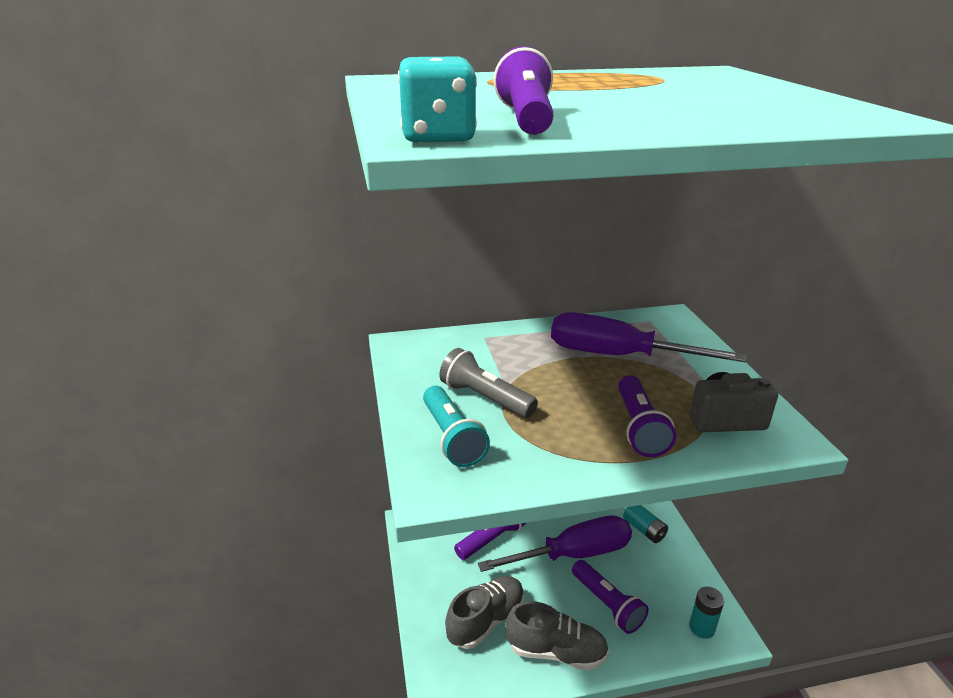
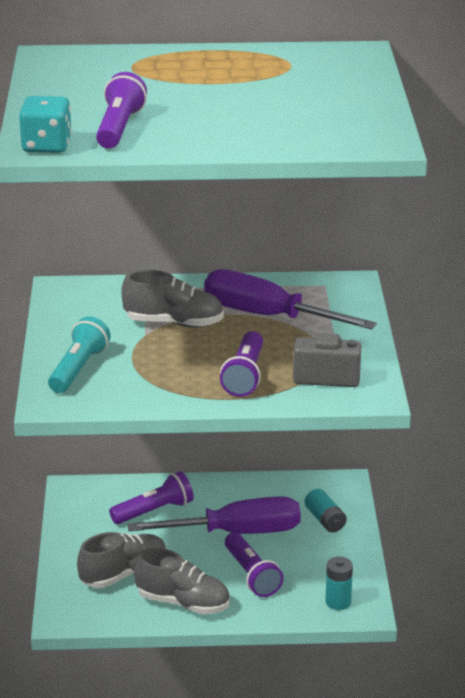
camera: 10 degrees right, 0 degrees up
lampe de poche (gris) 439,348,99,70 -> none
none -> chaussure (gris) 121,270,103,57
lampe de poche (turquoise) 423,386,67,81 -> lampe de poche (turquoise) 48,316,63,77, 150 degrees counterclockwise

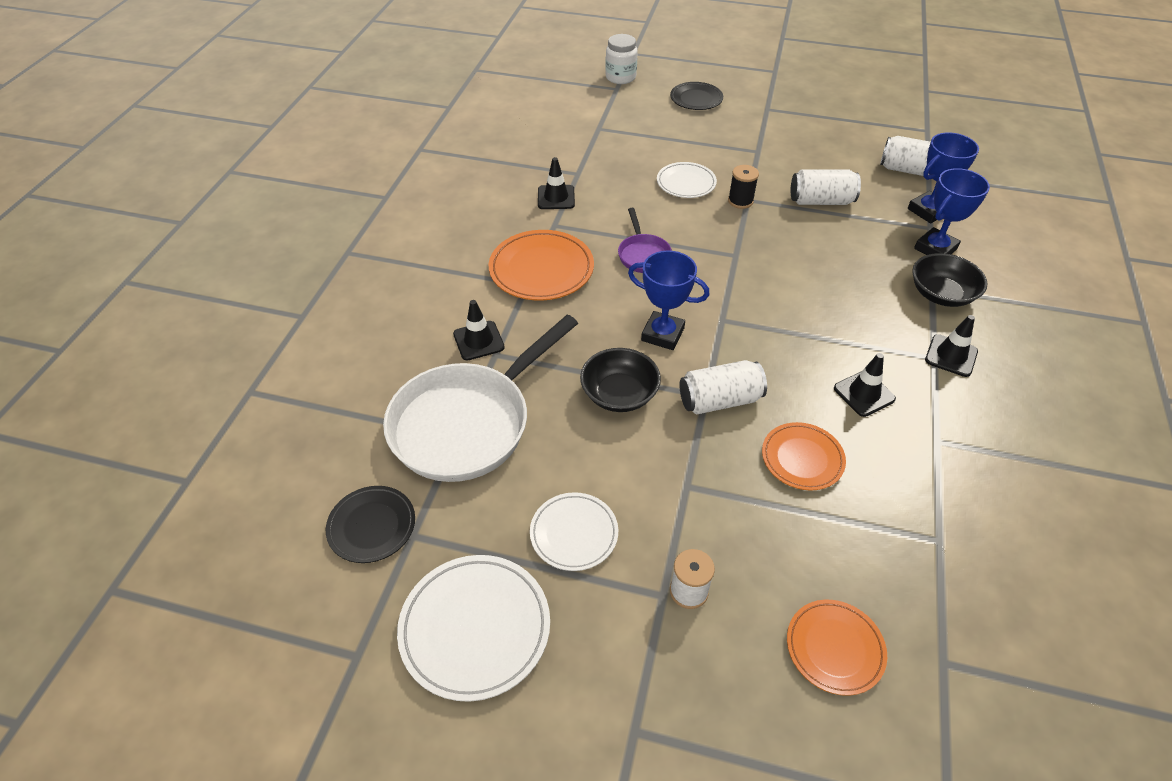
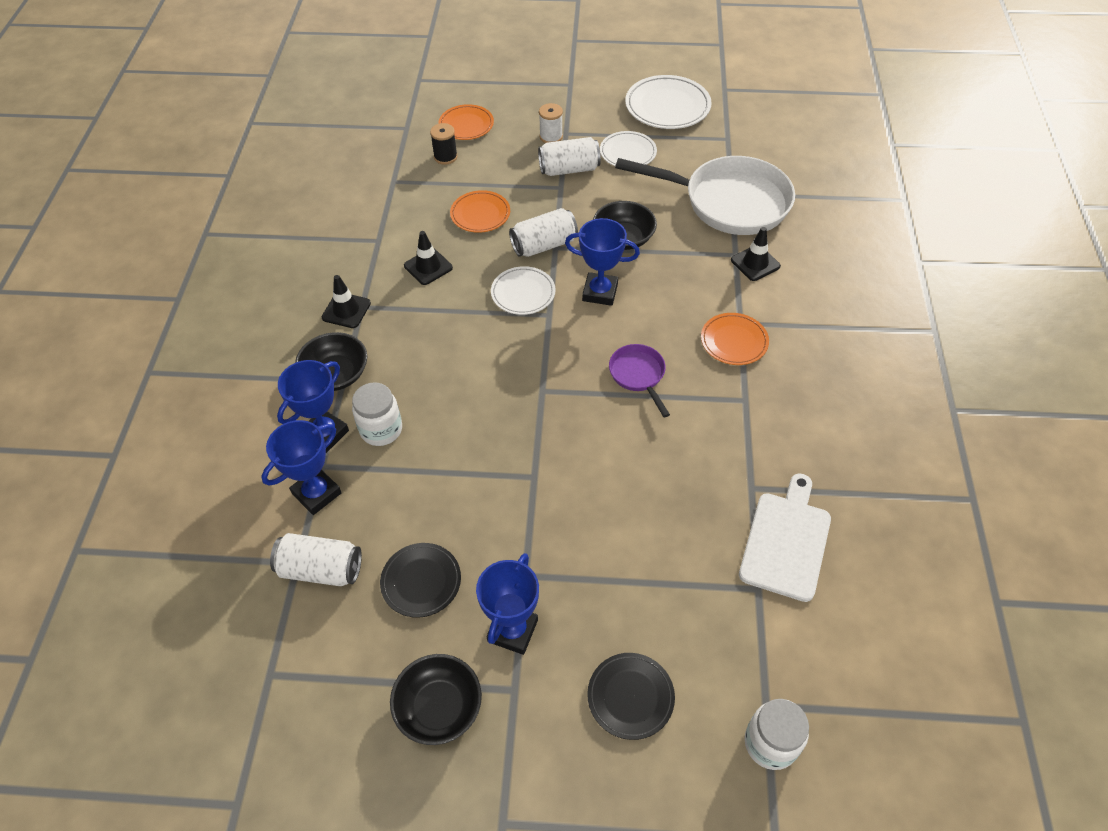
camera: 170 degrees right, 5 degrees up
cône de chantier (noir) 538,157,37,52 -> none
none -> bocal (blanc) 352,382,50,64
none -> bol (noir) 390,654,92,91
none -> trophée (bleu) 476,553,63,102
none -> planche à découper (blanc) 739,473,92,129
assiette (noir) 326,486,89,77 -> assiette (noir) 380,543,81,75, moved
assiette (blanc) 657,162,60,36 -> assiette (blanc) 491,266,65,49, moved
bobine (noir) 728,165,31,44 -> bobine (noir) 430,123,28,42, moved
canette (blanc) 791,169,70,36 -> canette (blanc) 538,137,63,39, moved
poêle (blanc) 383,315,195,167 -> poêle (blanc) 615,156,180,79, 75 degrees clockwise
assiette (orange) 489,230,105,71 -> assiette (orange) 701,313,68,52, x0.64

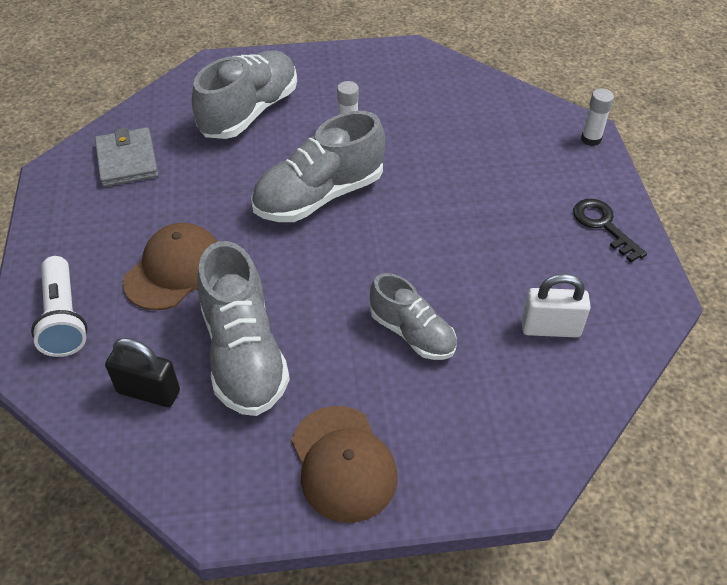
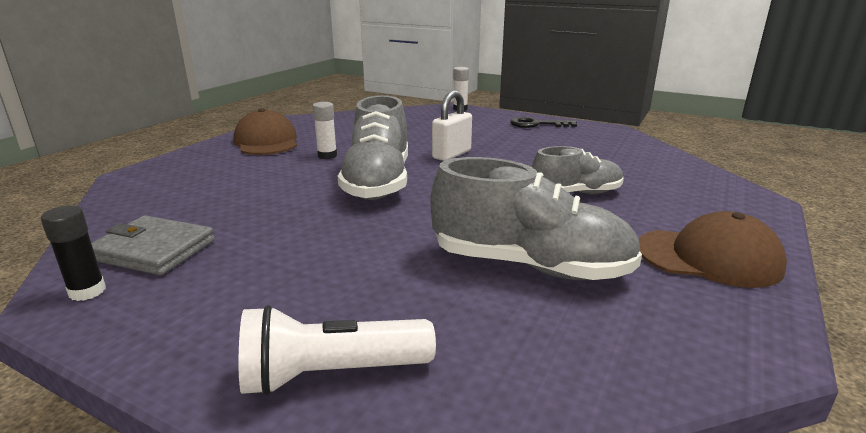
camera: 55 degrees left, 25 degrees down
cadenas (noir) 105,338,75,69 -> none
chaussure (gris) 192,50,105,89 -> none
none -> bâton de colle (noir) 41,206,65,95
casquette (marron) 123,223,95,87 -> casquette (marron) 233,108,64,47, moved
cadenas (blanc) 521,273,70,65 -> cadenas (blanc) 432,90,40,71, moved
lampe de poche (blanc) 31,256,56,101 -> lampe de poche (blanc) 239,305,197,91, 150 degrees clockwise

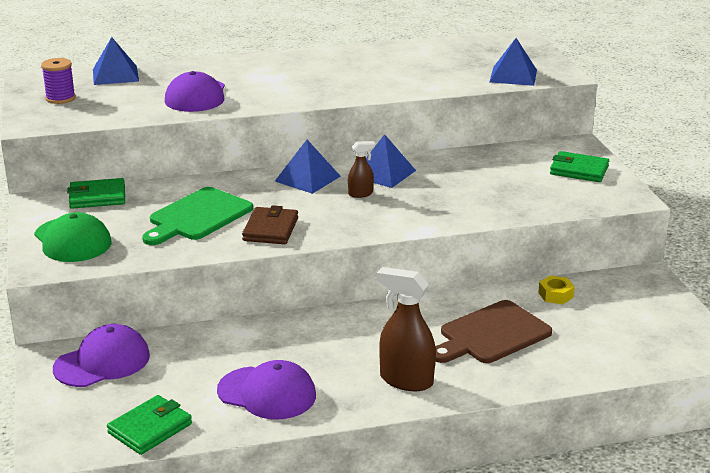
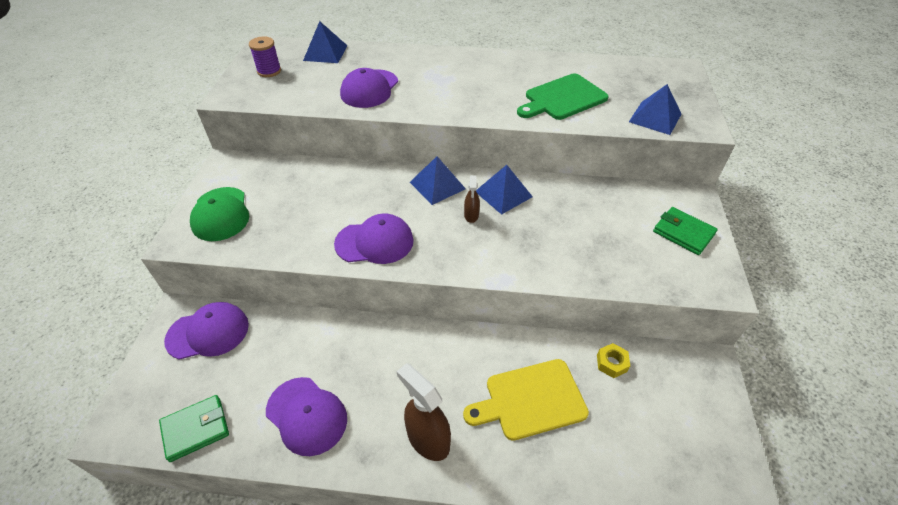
camera: 20 degrees right, 20 degrees up
portefeuille (vert) 67,178,58,31 -> none
planche à découper (vert) 142,187,111,58 -> planche à découper (vert) 517,74,92,46, moved
portefeuille (marron) 242,205,56,39 -> casquette (violet) 334,213,80,51
planche à découper (marron) 435,300,117,63 -> planche à découper (jaune) 463,359,126,82
vaporisateur (marron) 348,141,27,57 -> vaporisateur (marron) 464,175,16,48, 90 degrees clockwise

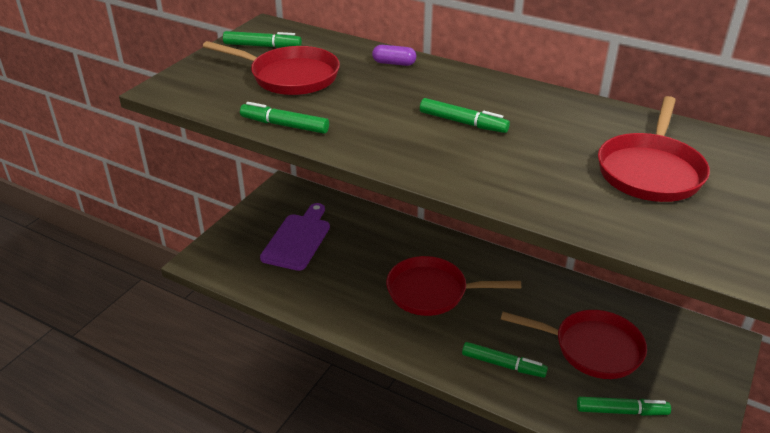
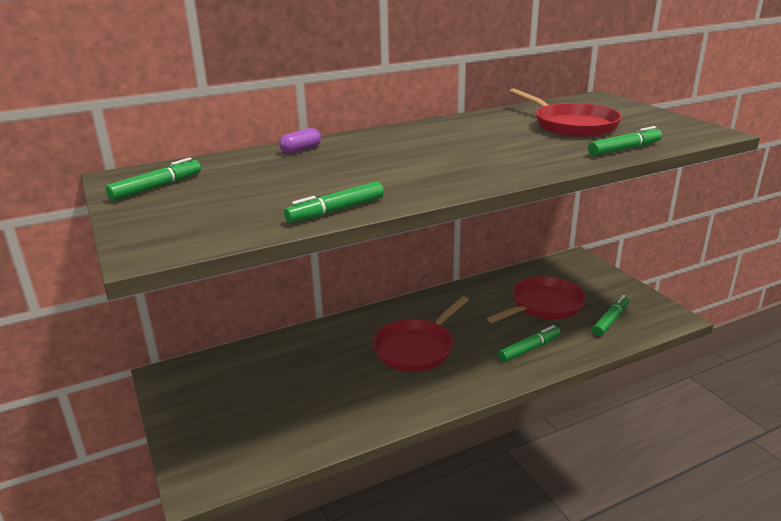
camera: 55 degrees left, 10 degrees down
poêle (rouge) 203,41,137,54 -> none
planche à découper (violet) 260,203,70,68 -> none
feutre (vert) 420,98,90,35 -> feutre (vert) 588,126,74,30, moved

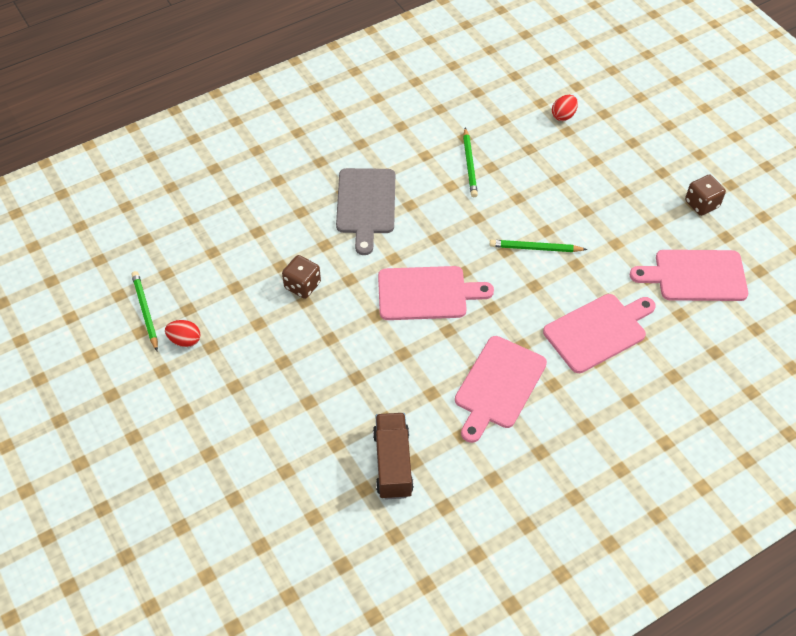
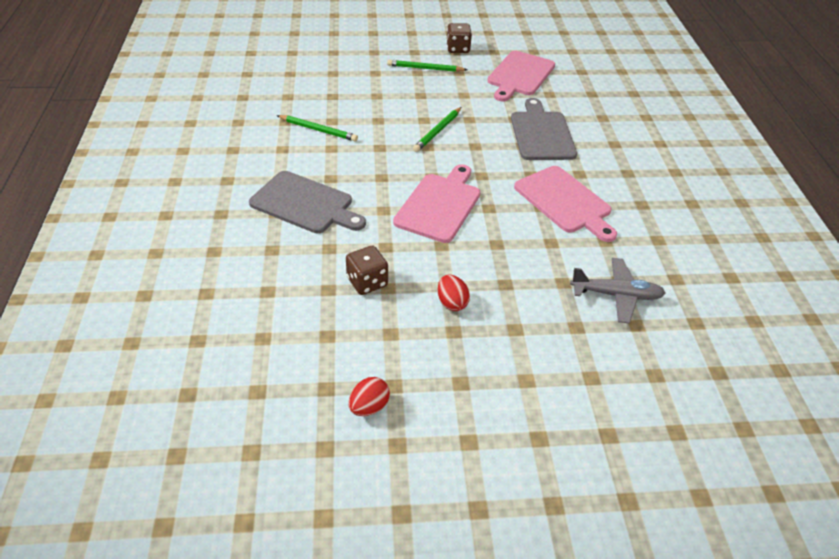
camera: 65 degrees left, 10 degrees down
crayon (vert) 131,271,27,80 -> crayon (vert) 387,60,80,12, moved
œuf (rouge) 552,95,26,26 -> œuf (rouge) 438,275,32,36, moved
camion (marron) 373,413,41,87 -> avion (gris) 570,258,96,66
planche à découper (rose) 543,294,113,79 -> planche à découper (gris) 511,98,66,62

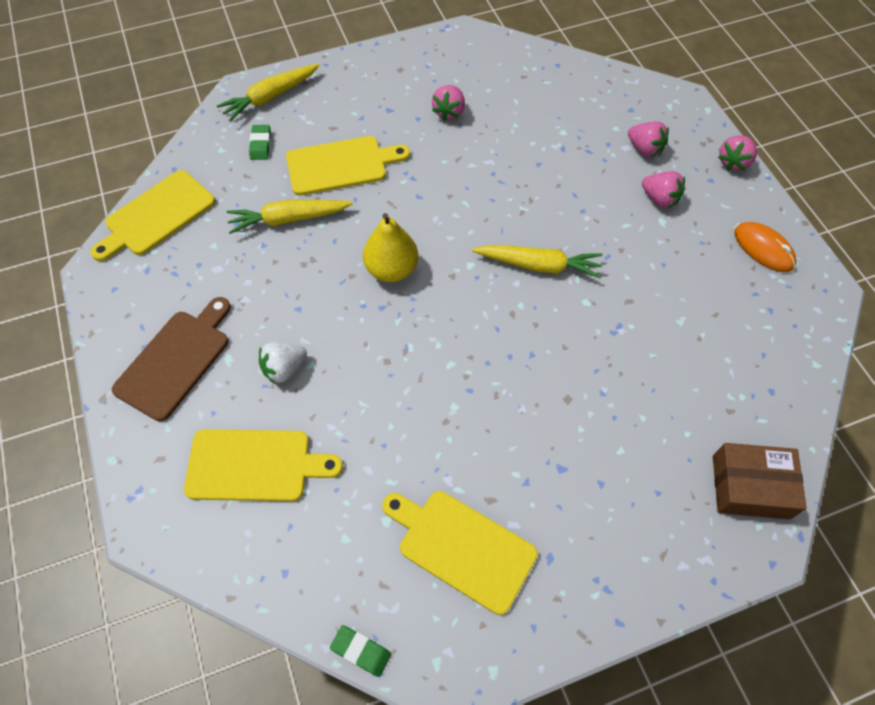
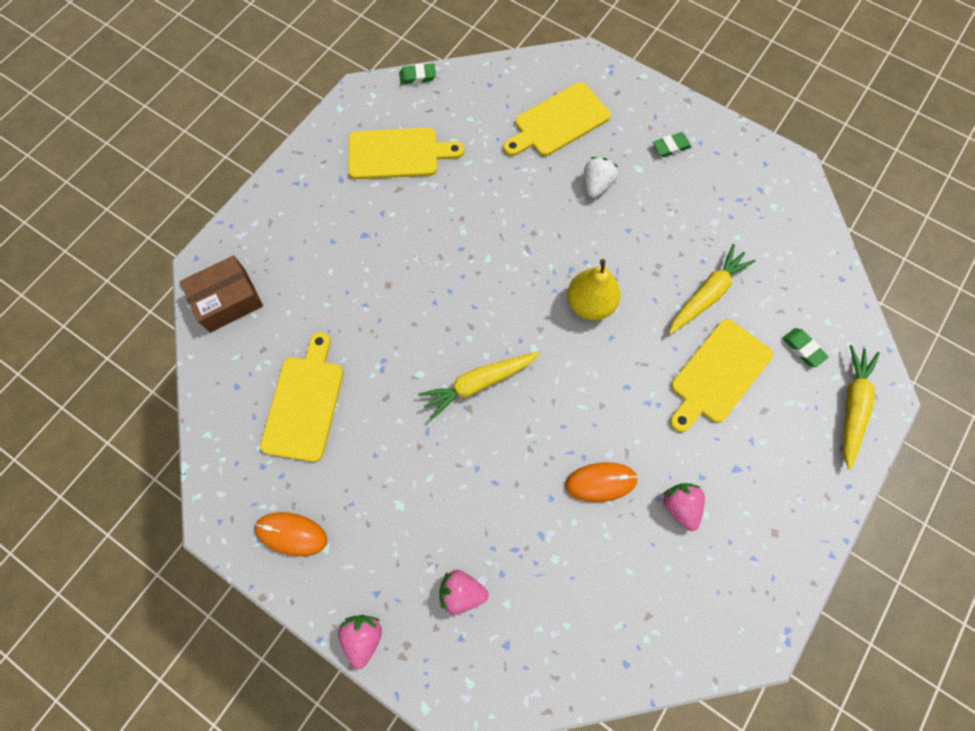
camera: 145 degrees right, 10 degrees up
fraise (rose) 642,171,43,37 -> none
none -> souris (orange) 565,462,73,40
planche à découper (jaune) 91,170,124,91 -> planche à découper (jaune) 260,332,83,130, moved
planche à découper (marron) 112,297,119,124 -> gomme (vert) 653,132,38,25

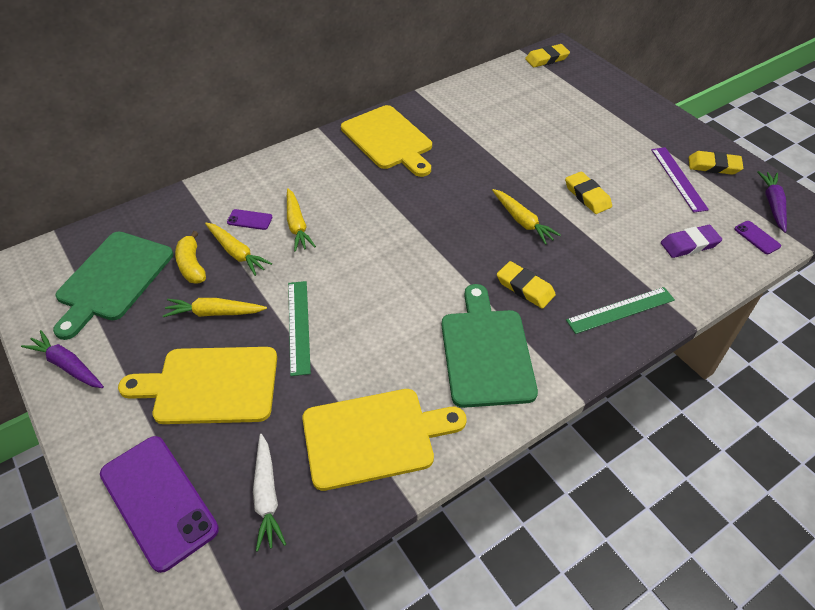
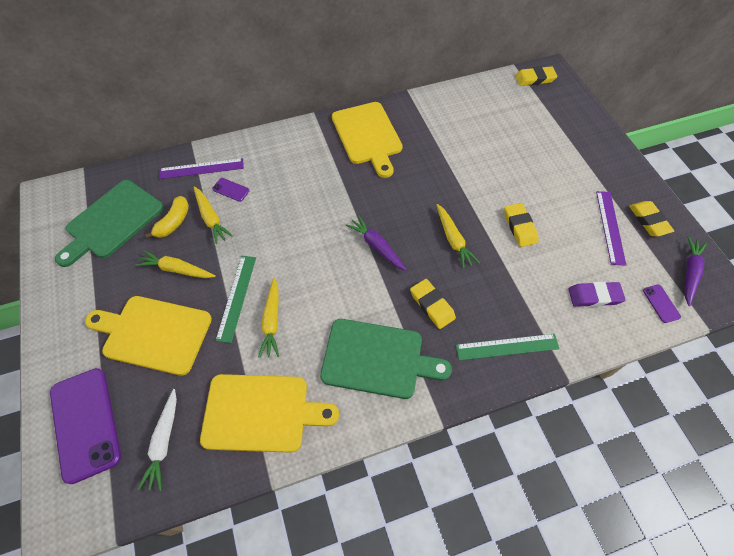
camera: 15 degrees right, 10 degrees up
none -> règle (violet) 159,158,85,21
carotte (violet) 21,330,83,58 -> carotte (violet) 346,215,61,56, moved
carotte (jaune) 287,188,29,64 -> carotte (jaune) 258,278,21,80, moved
banane (jaune) 175,231,31,53 -> banane (jaune) 145,196,44,43, 150 degrees counterclockwise
planche à découper (vert) 441,284,97,124 -> planche à découper (vert) 320,319,132,80, 90 degrees clockwise
gomme (jaune) 689,151,54,24 -> gomme (jaune) 629,201,45,35, 45 degrees clockwise

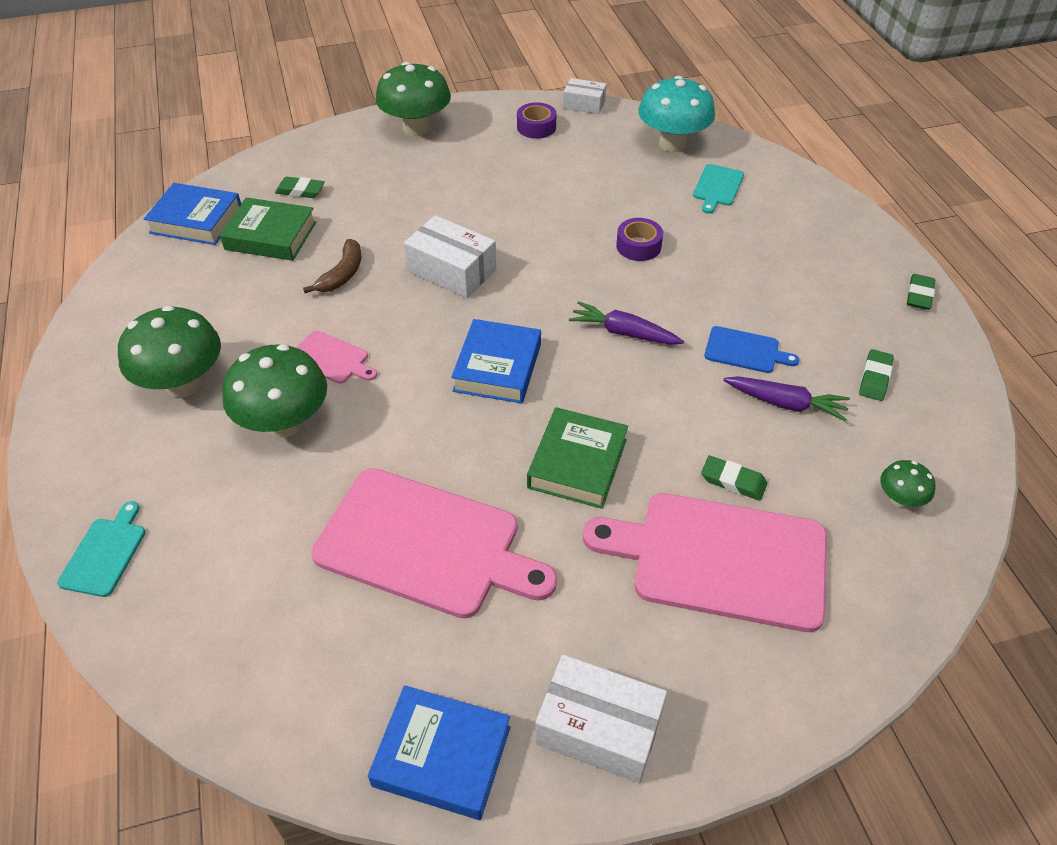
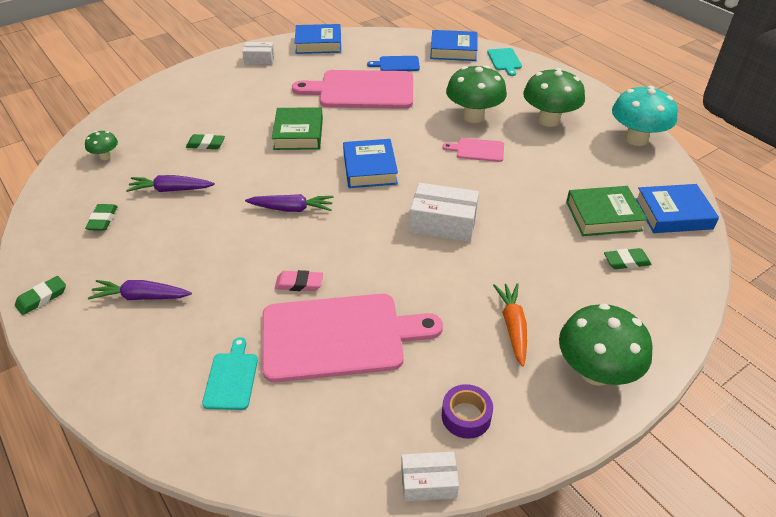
camera: 160 degrees right, 5 degrees down
banane (marron) 303,239,58,54 -> none
none -> carotte (violet) 88,280,104,20
none -> livre (bleu) 430,30,48,31
none -> carotte (orange) 493,283,34,84
planche à découper (rose) 583,493,244,139 -> planche à découper (rose) 262,294,181,88, moved
champignon (turquoise) 638,76,77,76 -> champignon (turquoise) 612,86,66,60, moved
planche à découper (bleu) 705,326,94,47 -> planche à découper (bleu) 367,56,53,15, moved
ruban adhésif (violet) 616,218,47,43 -> gomme (rose) 275,270,48,21
gomme (vert) 907,274,28,36 -> gomme (vert) 15,276,51,39, 45 degrees clockwise
boîte (blanc) 535,654,132,129 -> boîte (blanc) 242,42,33,23, x0.61

